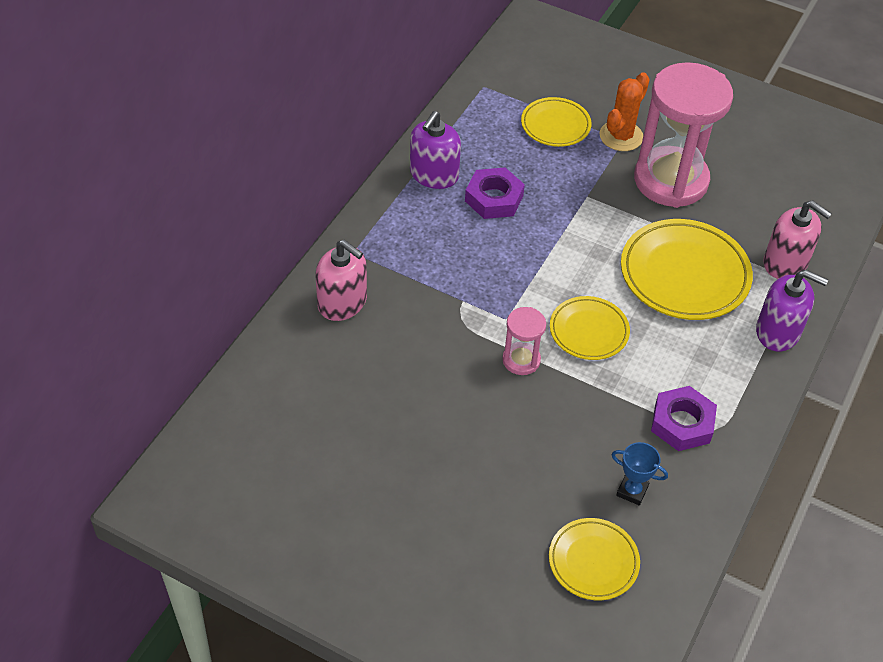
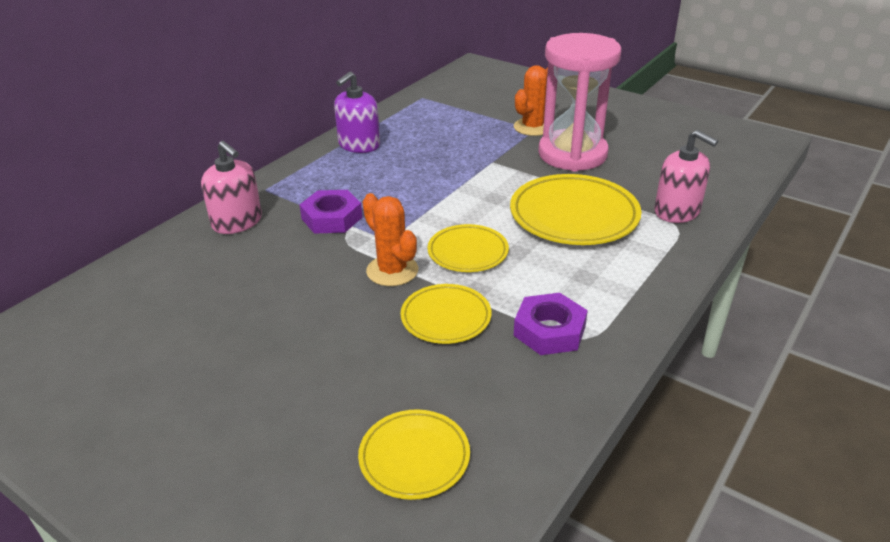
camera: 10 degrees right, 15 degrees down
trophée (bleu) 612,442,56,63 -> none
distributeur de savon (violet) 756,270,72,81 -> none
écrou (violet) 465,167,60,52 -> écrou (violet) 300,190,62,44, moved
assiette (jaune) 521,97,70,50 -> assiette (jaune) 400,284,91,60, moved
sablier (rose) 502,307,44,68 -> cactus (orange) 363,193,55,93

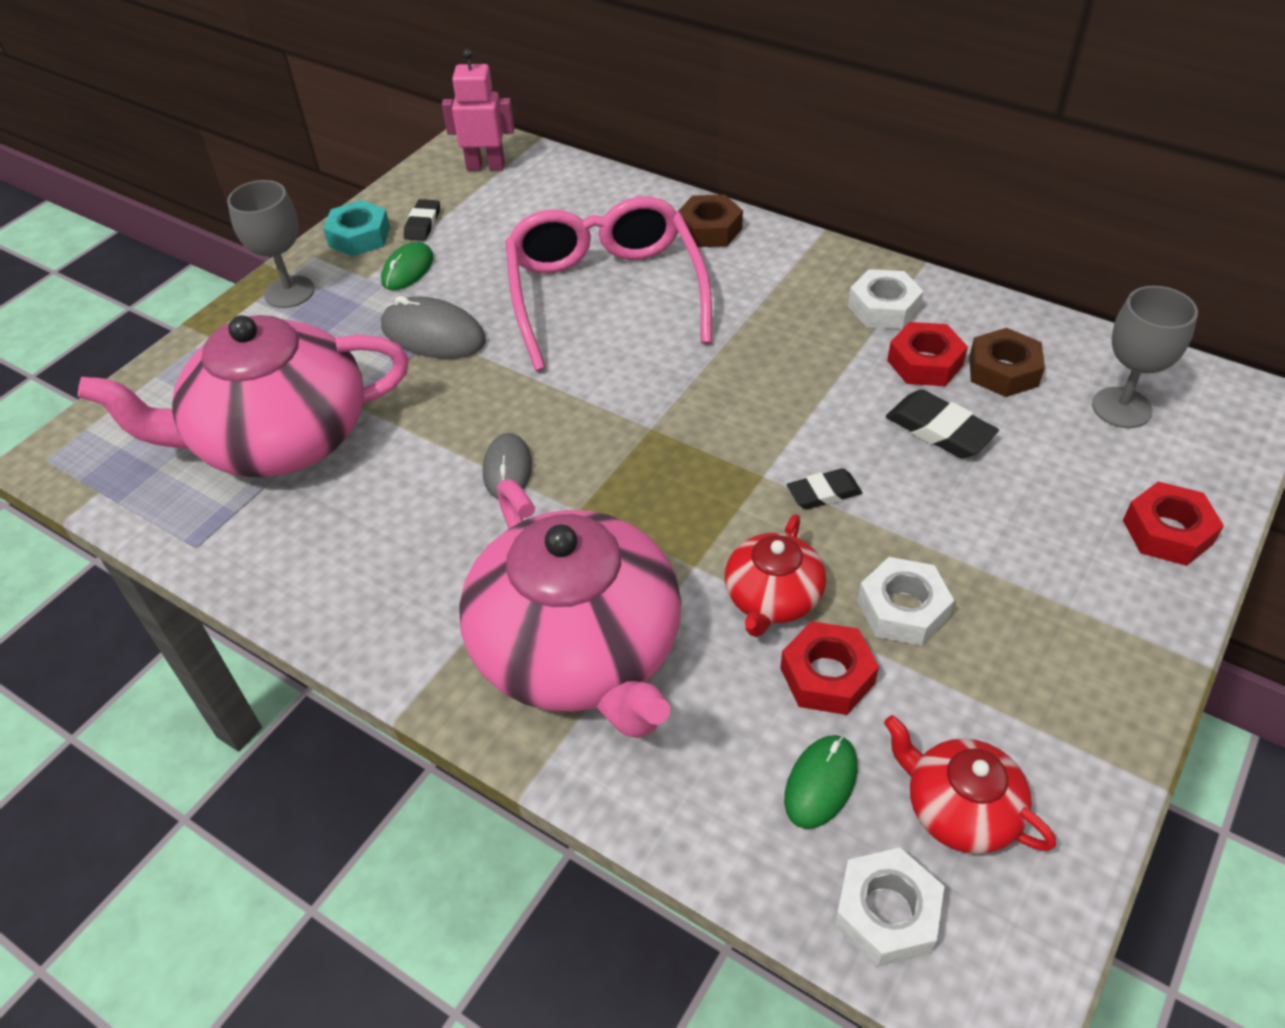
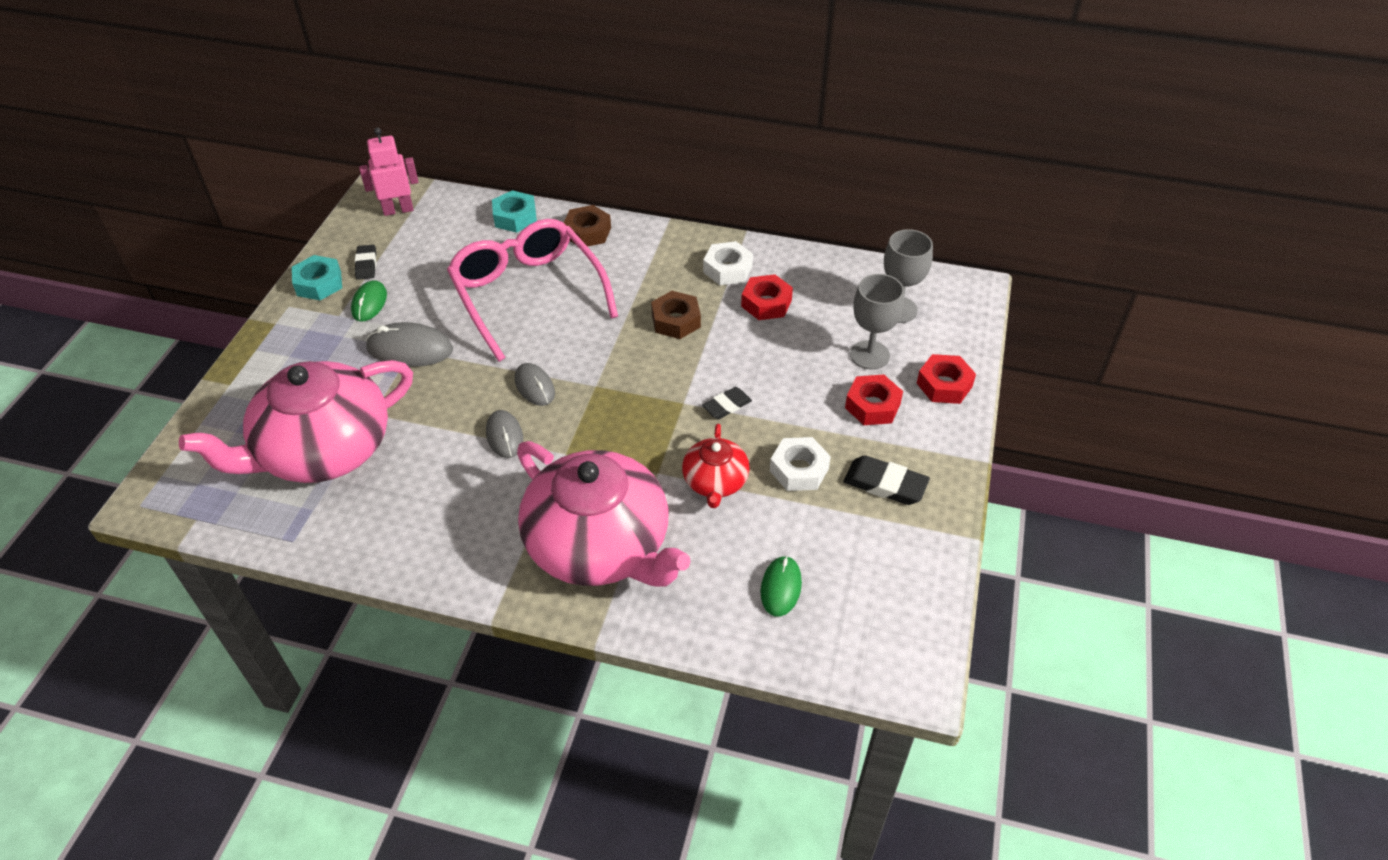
camera: 20 degrees left, 0 degrees up
écrou (blanc) 834,848,111,119 -> none
théière (rouge) 884,715,172,139 -> none
none -> écrou (turquoise) 492,190,45,43
none -> souris (gris) 515,363,40,43
verre à pied (gris) 227,180,88,128 -> verre à pied (gris) 850,274,54,95, moved
écrou (rouge) 780,621,99,94 -> écrou (rouge) 845,374,58,51, moved
gomme (noir) 886,389,113,69 -> gomme (noir) 844,455,86,50, moved
écrou (marron) 969,328,76,69 -> écrou (marron) 651,291,50,48, moved

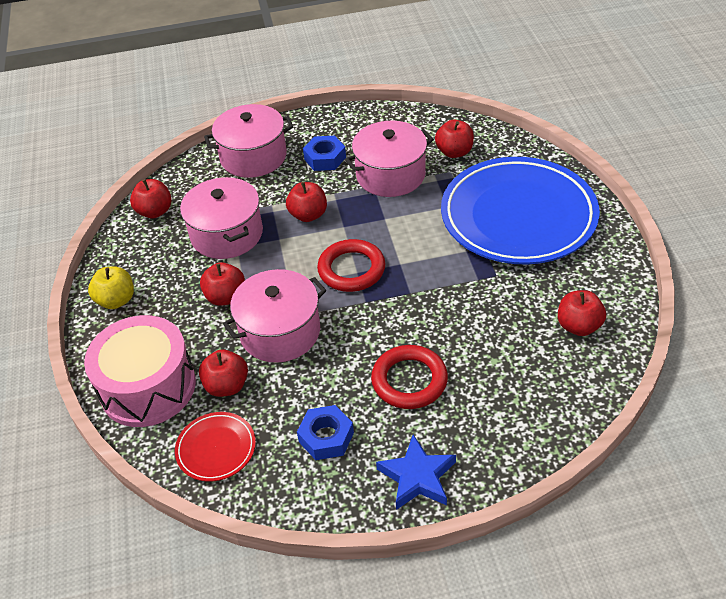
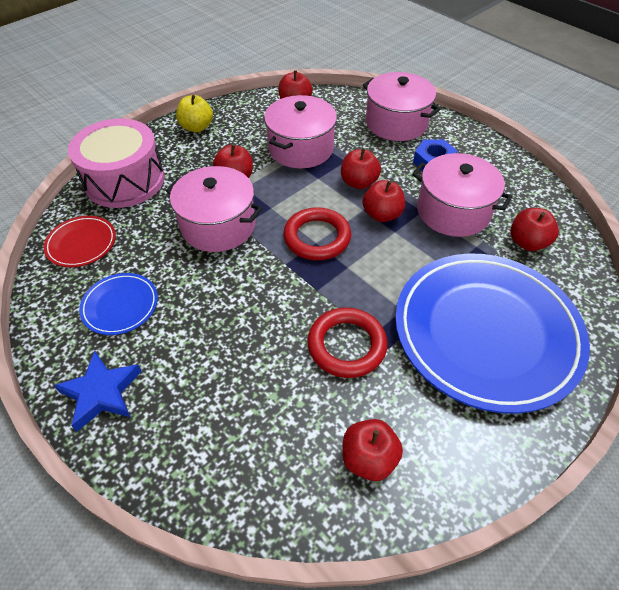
camera: 55 degrees right, 5 degrees up
pomme (rouge) 199,350,49,47 -> pomme (rouge) 362,180,43,42, moved
anneau (rouge) 371,345,77,64 -> anneau (rouge) 307,307,80,71, moved
écrou (bleu) 297,405,57,55 -> assiette (bleu) 79,273,79,62

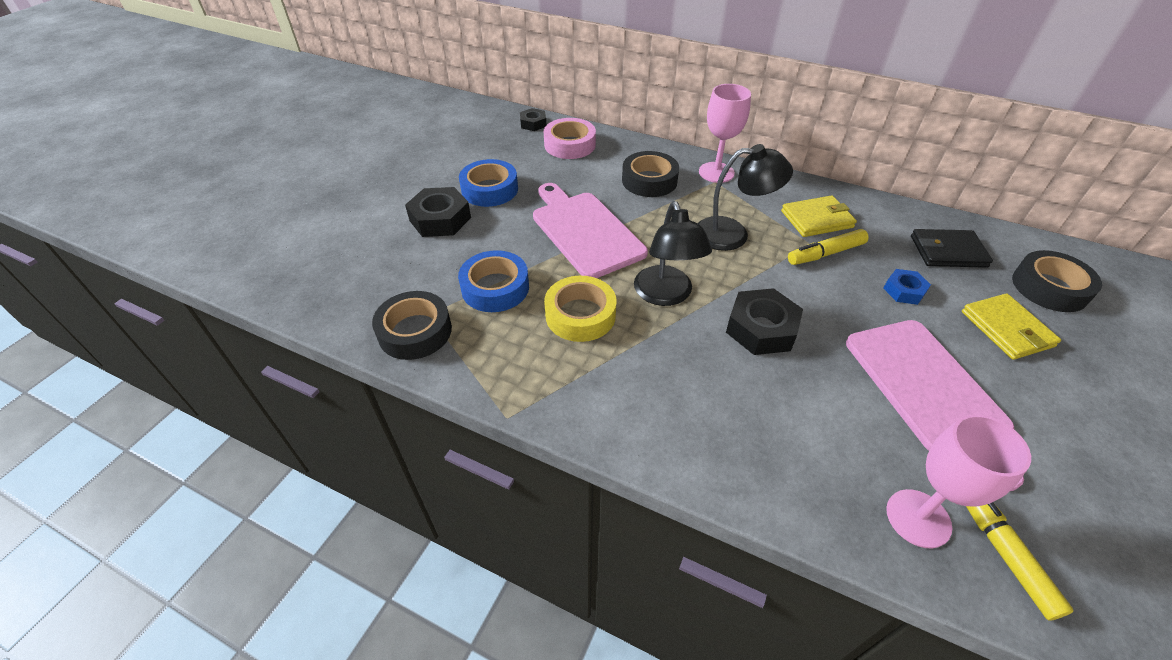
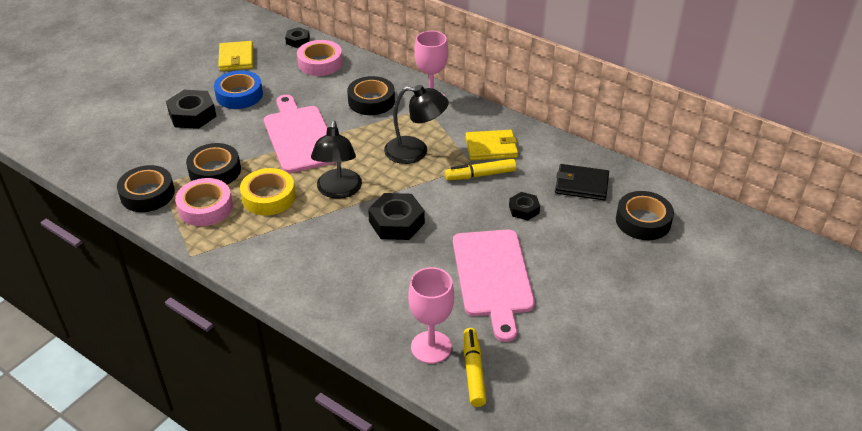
camera: 10 degrees right, 5 degrees down
none -> ruban adhésif (rose) 175,178,58,48
portefeuille (jaune) 962,293,99,67 -> portefeuille (jaune) 218,41,35,30, moved
ruban adhésif (bleu) 458,250,71,62 -> ruban adhésif (noir) 186,143,55,41
écrou (bleu) 883,269,48,36 -> écrou (noir) 509,192,31,29

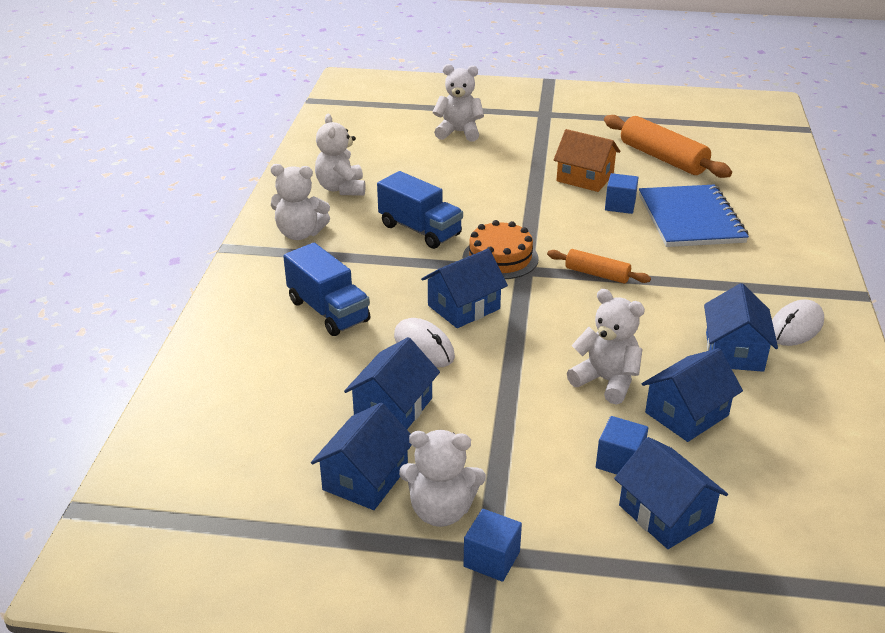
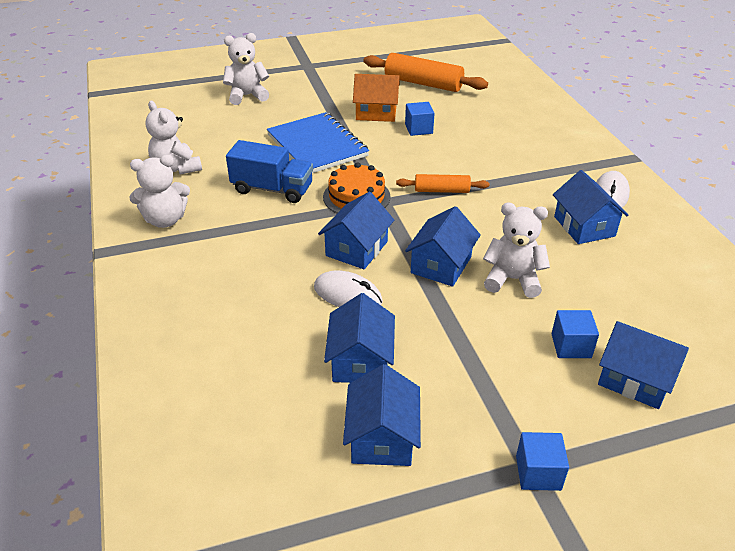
camera: 25 degrees left, 5 degrees up
camion (bleu) 283,243,87,93 -> none
ours en peluche (blanc) 399,430,87,97 -> none
carnet (bleu) 639,185,110,62 -> carnet (bleu) 267,112,102,61, moved
maison (bleu) 641,348,102,94 -> maison (bleu) 405,206,76,81, moved

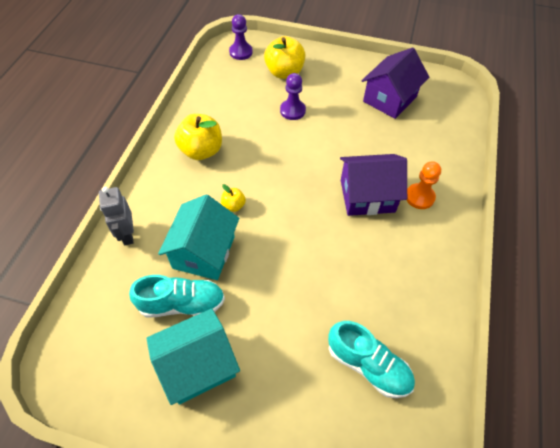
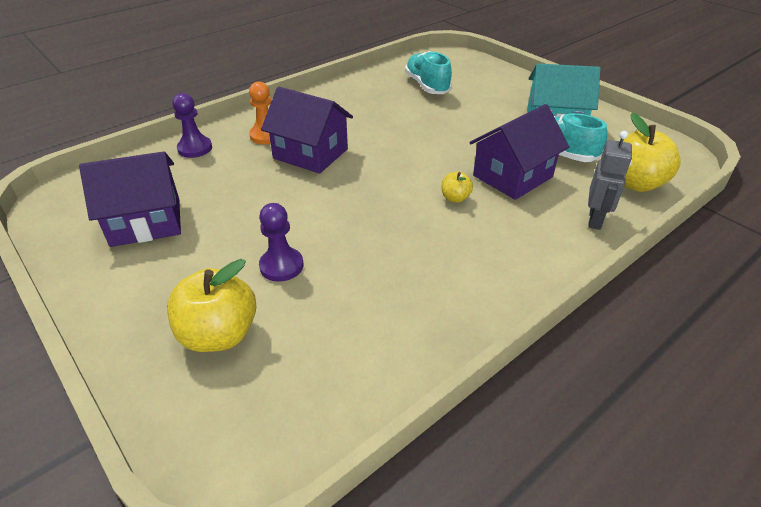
camera: 145 degrees left, 15 degrees down
pomme (jaune) 174,114,48,46 -> pomme (jaune) 623,113,58,79, moved
pion (violet) 229,14,24,46 -> pion (violet) 172,93,40,65, moved
maison (turquoise) 158,195,81,85 -> maison (violet) 469,104,100,96

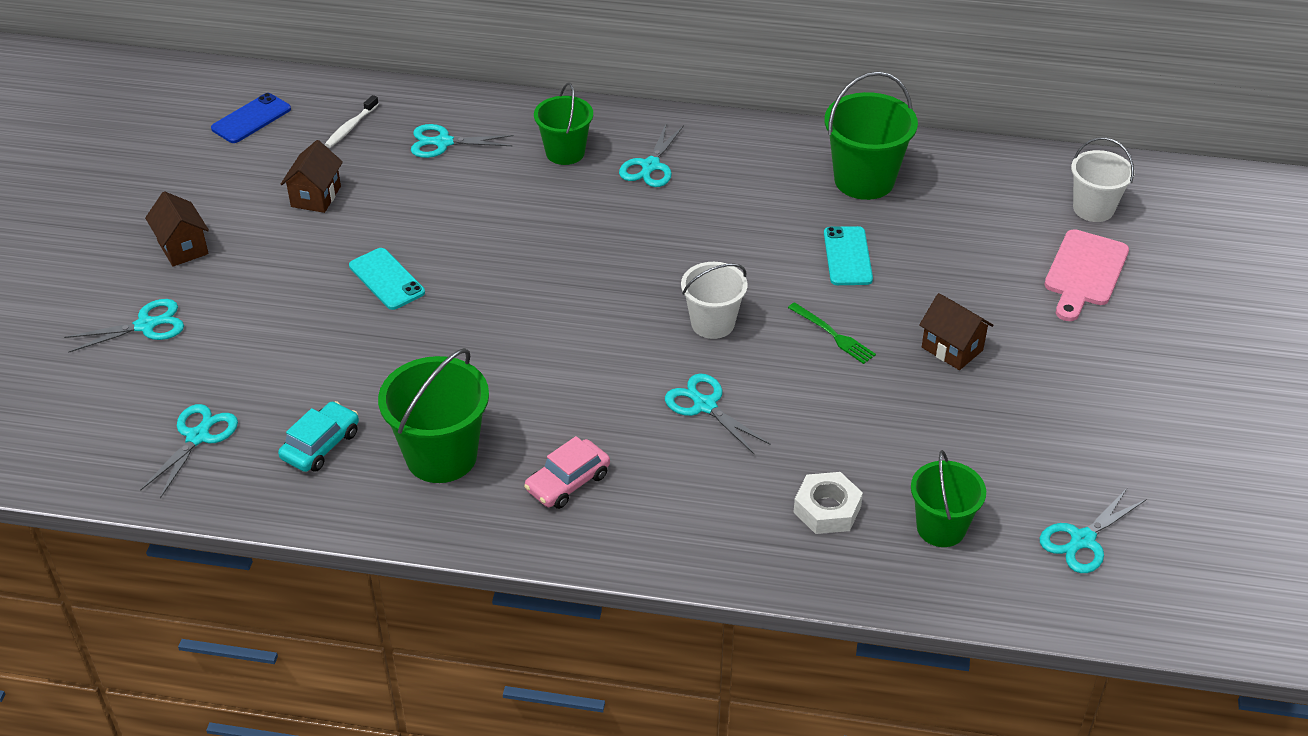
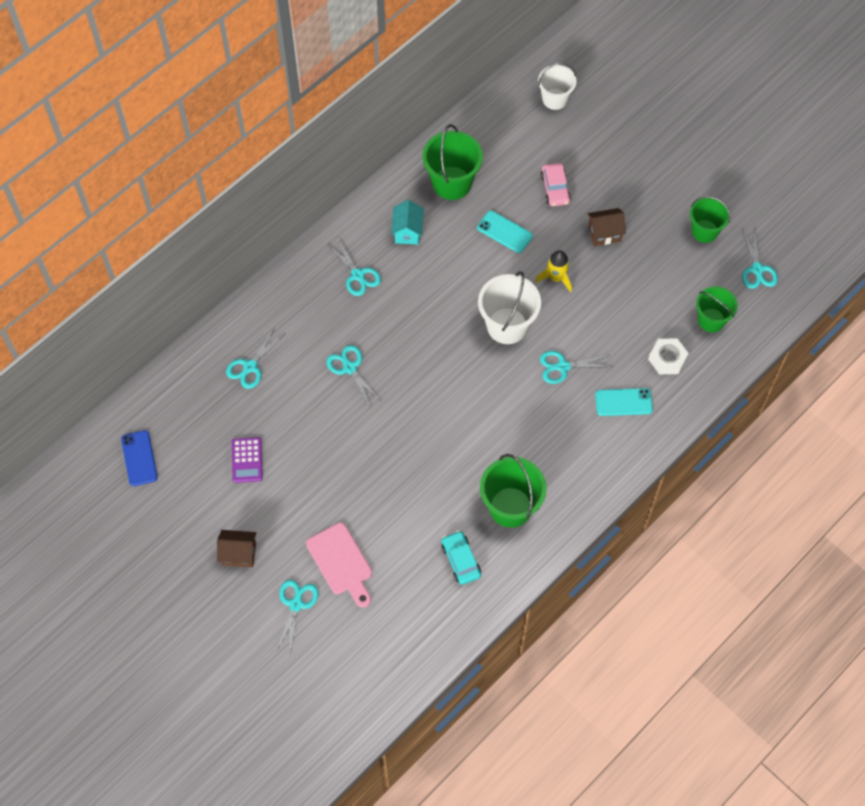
camera: 55 degrees left, 20 degrees up
brosse à dents (blanc) 325,95,54,53 -> none
none -> maison (turquoise) 391,200,33,44
ciseaux (turquoise) 140,404,98,94 -> ciseaux (turquoise) 326,345,56,62, moved
téléphone (turquoise) 349,248,76,62 -> téléphone (turquoise) 595,388,58,28, moved
voiture (rose) 524,436,86,73 -> voiture (rose) 540,163,31,44, moved
seau (vert) 534,82,59,83 -> seau (vert) 690,196,40,47, moved
planche à découper (rose) 1044,229,85,92 -> planche à découper (rose) 306,523,66,85, moved
maison (marron) 281,140,62,73 -> calculatrice (violet) 232,437,31,46
fourchette (vert) 788,302,88,62 -> fusée (jaune) 535,250,37,42
seau (blanc) 681,262,67,77 -> seau (blanc) 478,271,63,73, x1.51

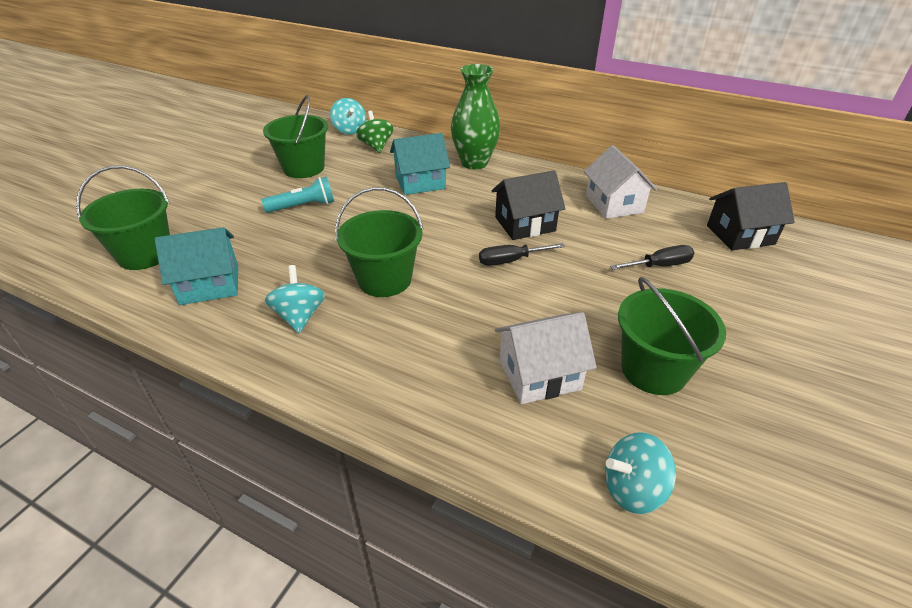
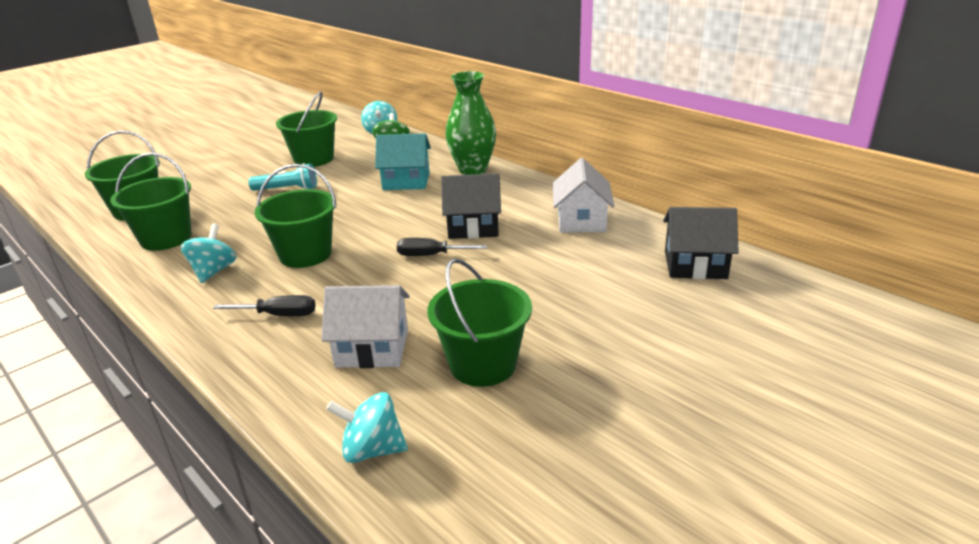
camera: 20 degrees right, 10 degrees down
tournevis (noir) 610,245,84,25 -> tournevis (noir) 213,295,103,21, moved
maison (turquoise) 155,227,83,78 -> seau (vert) 110,153,82,98

